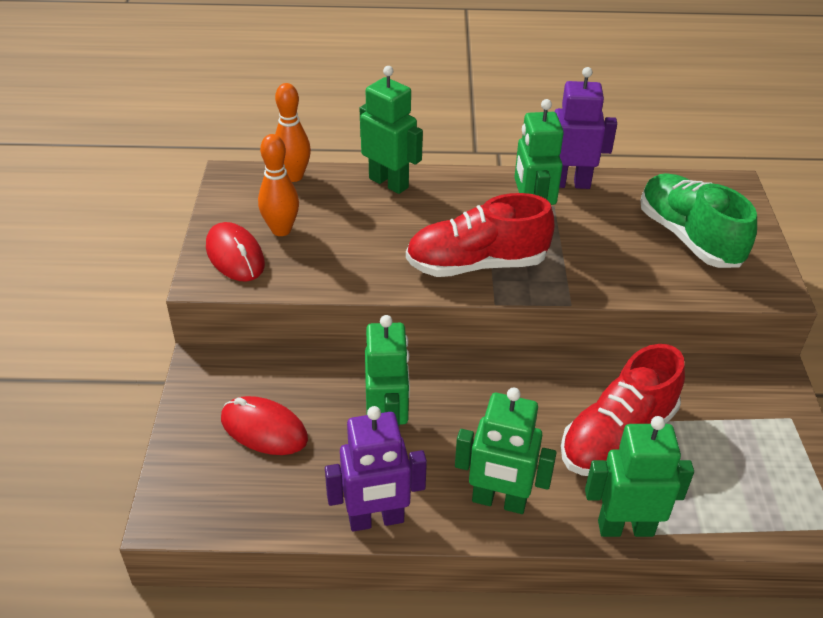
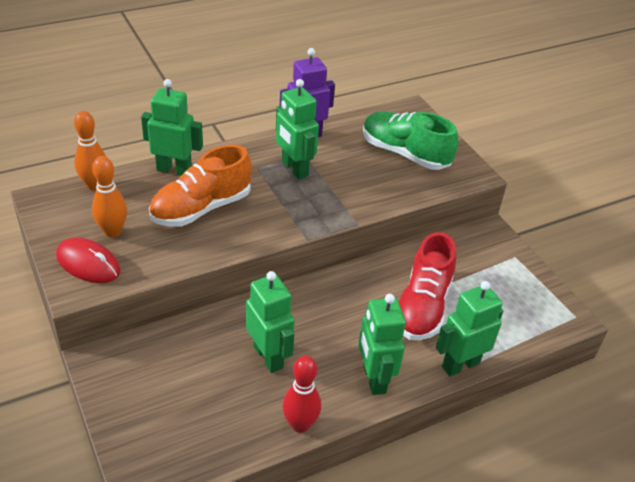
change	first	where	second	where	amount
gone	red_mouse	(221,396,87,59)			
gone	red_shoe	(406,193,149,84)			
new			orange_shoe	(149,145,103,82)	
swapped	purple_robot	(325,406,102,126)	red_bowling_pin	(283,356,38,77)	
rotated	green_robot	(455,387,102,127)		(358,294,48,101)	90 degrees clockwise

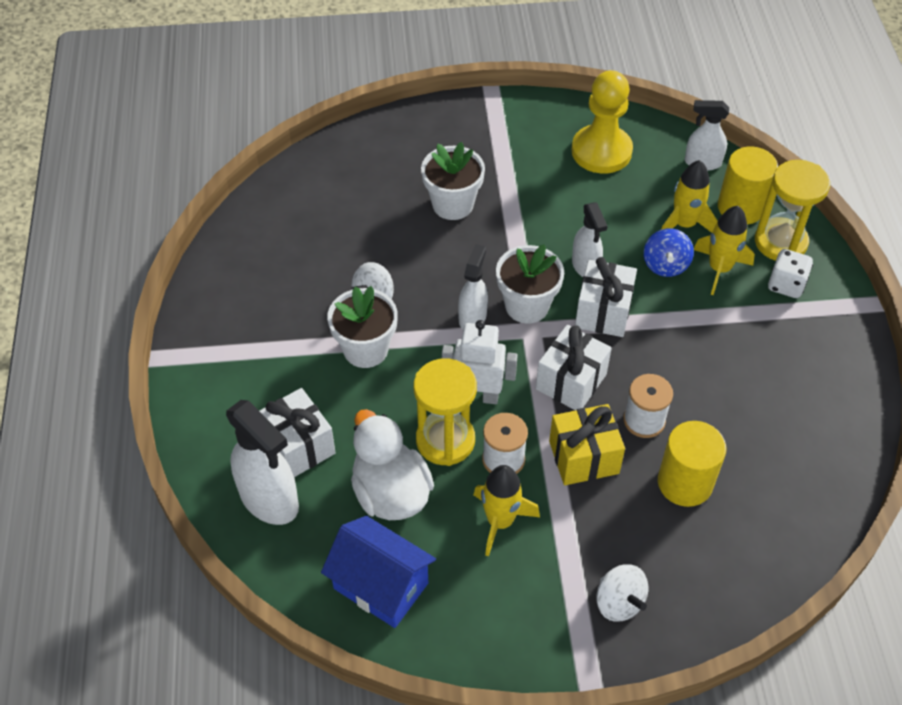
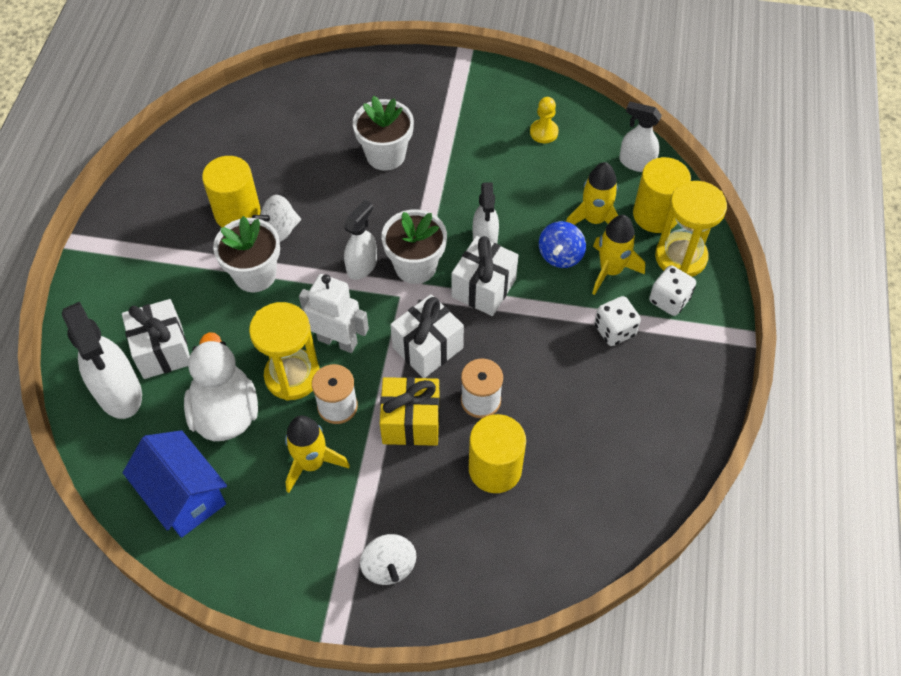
change	first	where	second	where	amount
new			yellow_cylinder	(202,156,59,72)	
new			white_dice	(594,296,47,50)	
scaled	yellow_pawn	(572,70,61,103)		(530,97,29,46)	x0.49

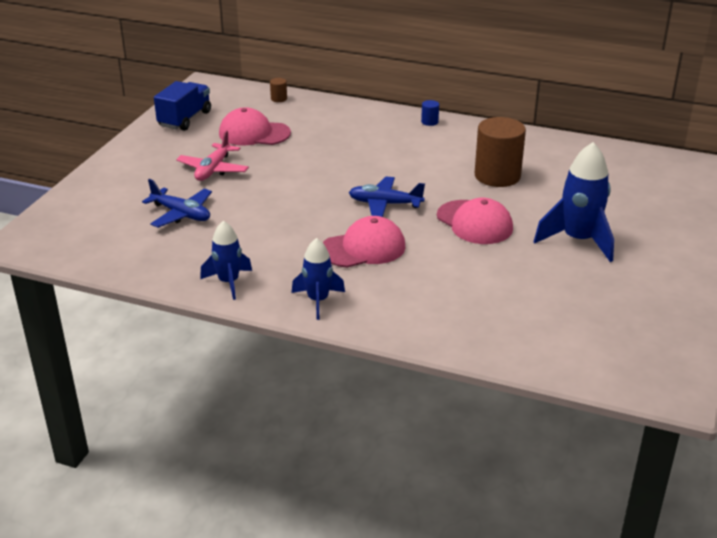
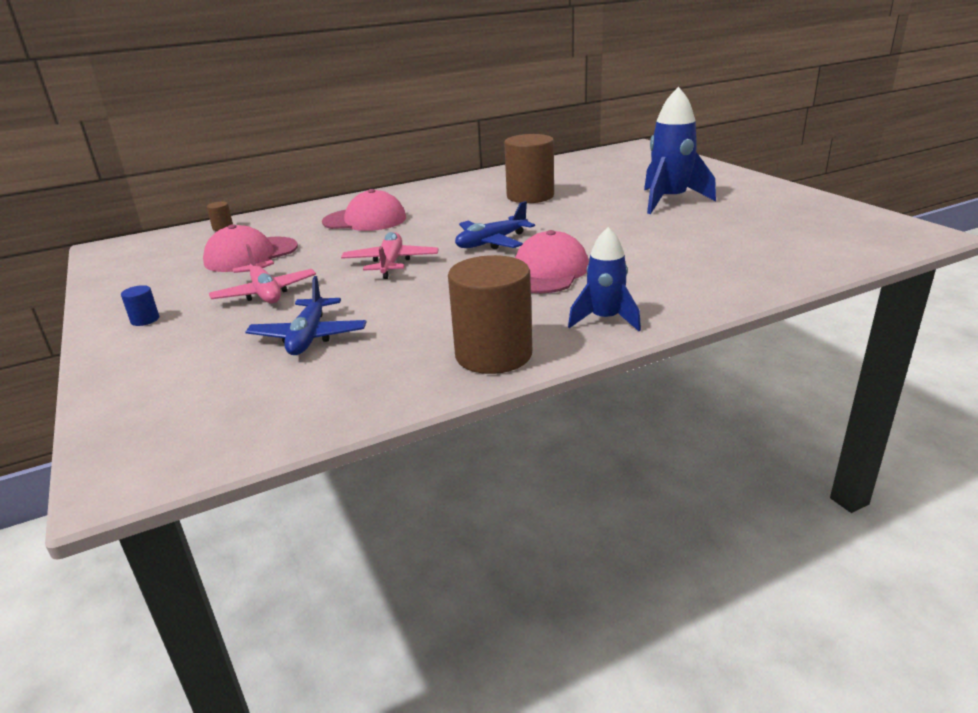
change	first	where	second	where	amount
gone	blue_truck	(154,81,57,50)			
new			pink_plane	(341,232,98,47)	
shifted	blue_cylinder	(421,100,18,26)		(121,285,38,41)	
shifted	pink_cap	(437,198,76,46)		(322,189,84,42)	
swapped	blue_rocket	(200,221,52,79)	brown_cylinder	(448,255,84,119)	
rotated	blue_plane	(142,179,70,49)		(246,276,121,79)	105 degrees clockwise

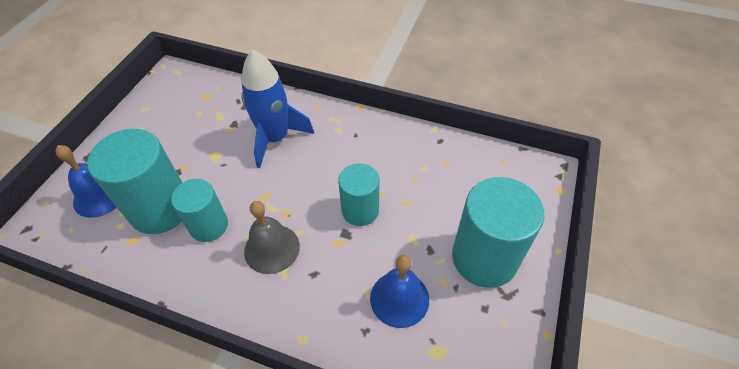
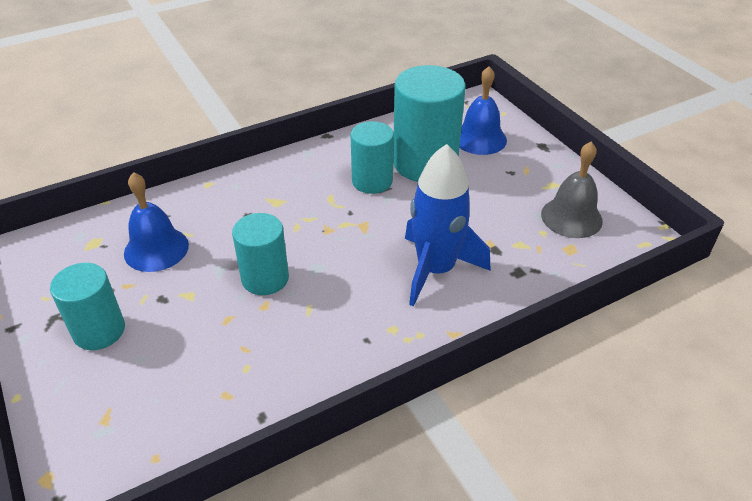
change	first	where	second	where	amount
shifted	grey_bell	(244,201,56,73)		(541,142,62,96)	
scaled	turquoise_cylinder	(452,177,92,111)		(50,263,75,87)	x0.61

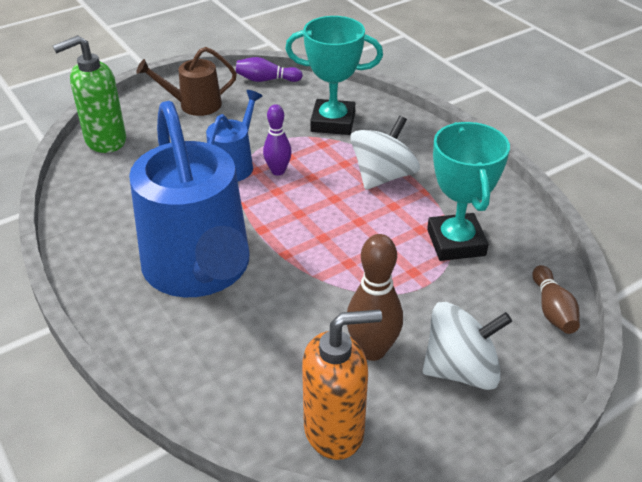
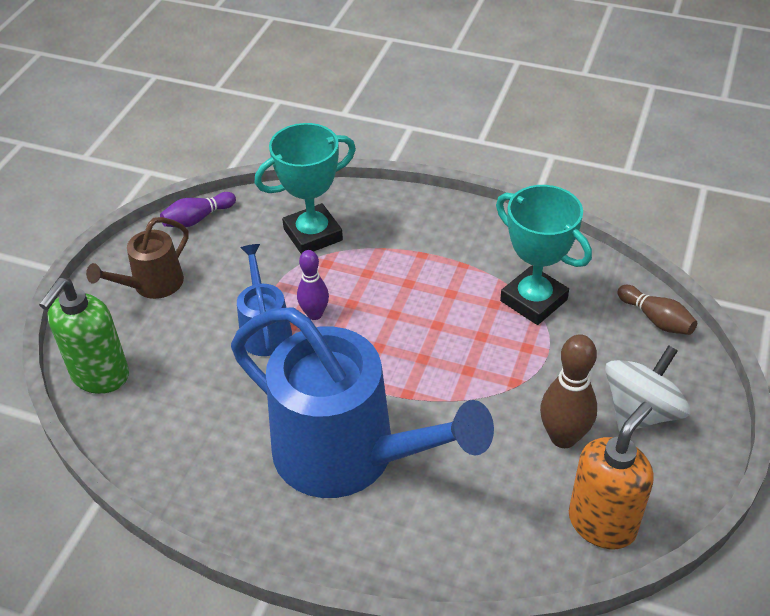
change	first	where	second	where	amount
gone	white_spinning_top	(350,116,70,74)			

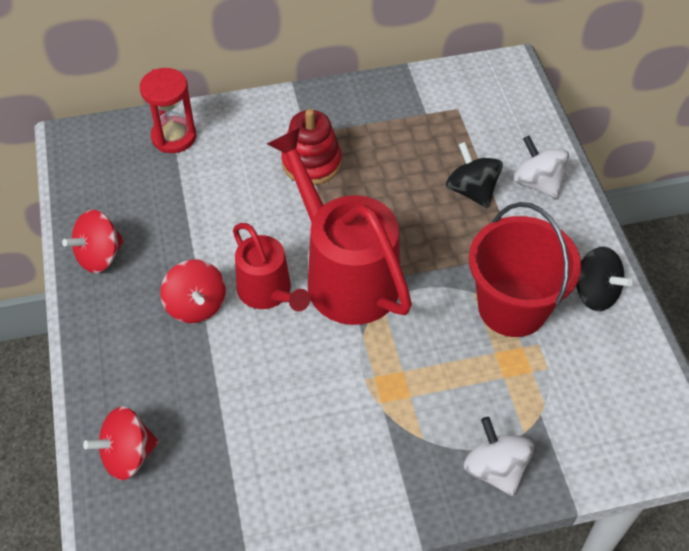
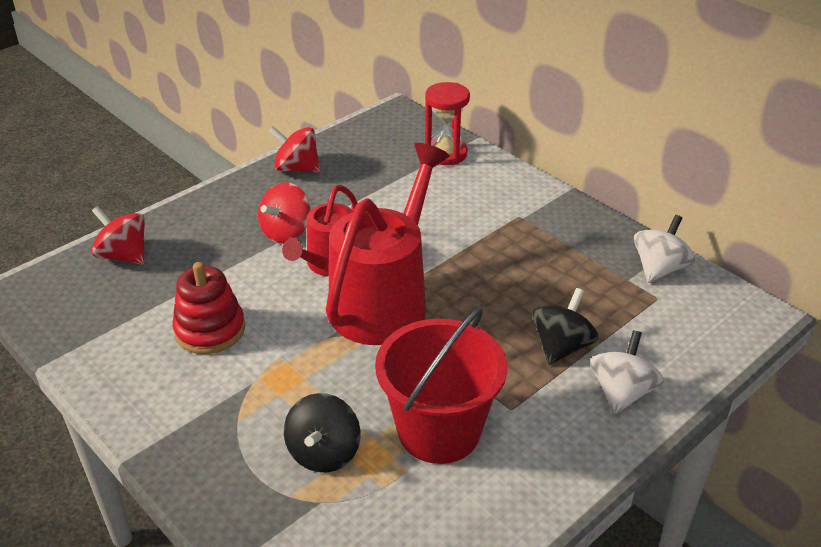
change	first	where	second	where	amount
shifted	red_stacking_toy	(282,109,60,76)		(172,262,73,92)	
shifted	white_spinning_top	(464,417,70,79)		(634,215,61,68)	
shifted	black_spinning_top	(576,246,57,65)		(284,393,77,80)	

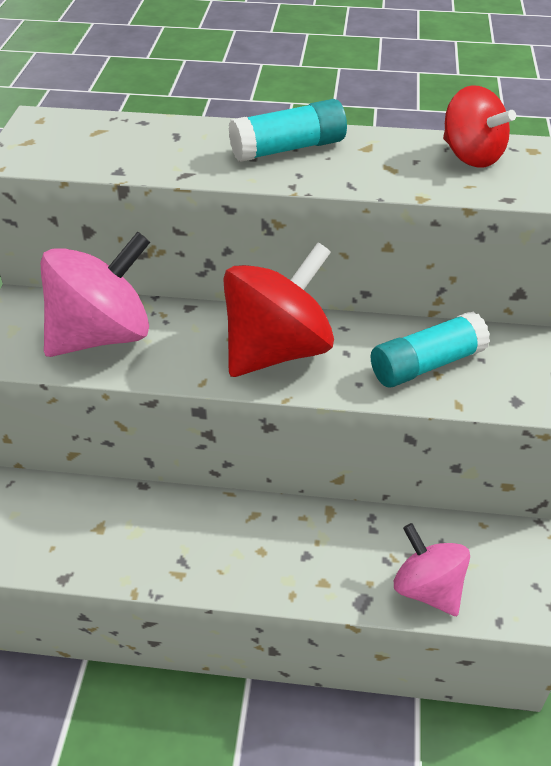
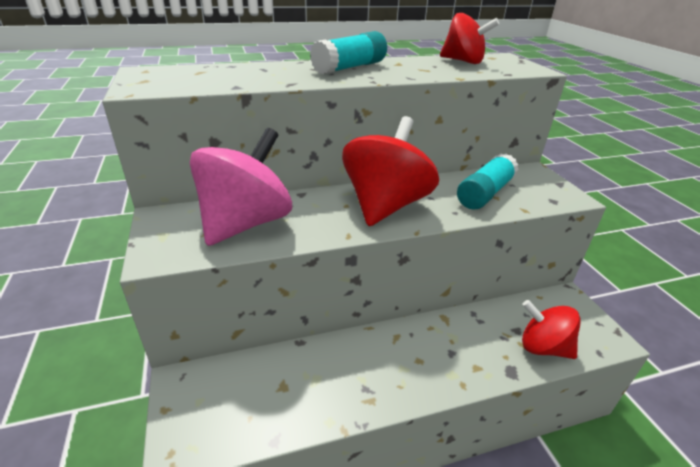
change	first	where	second	where	amount
repainted	pink_spinning_top	(394,523,76,93)	red_spinning_top	(522,300,58,59)	

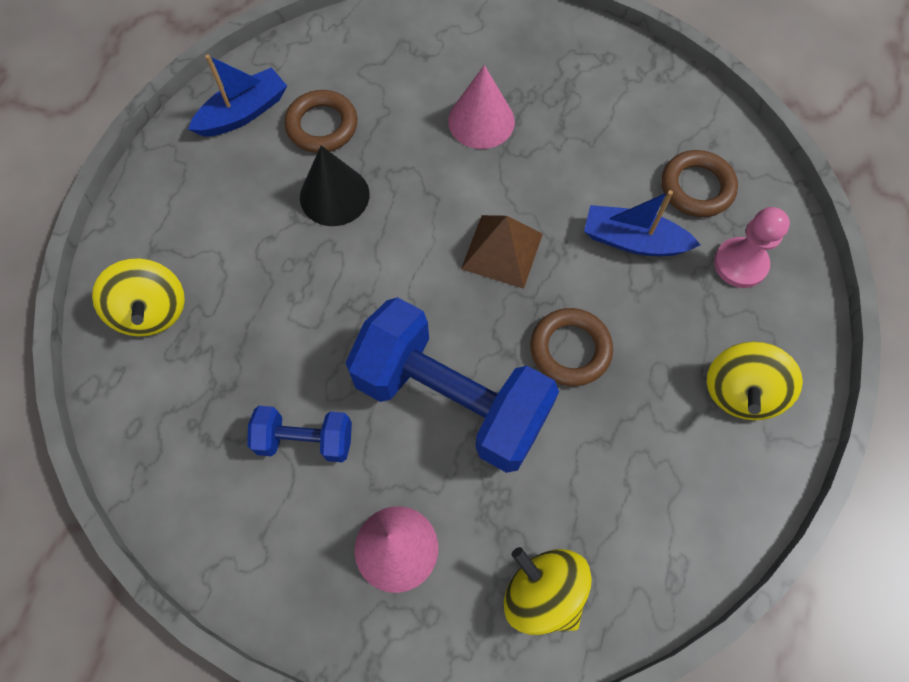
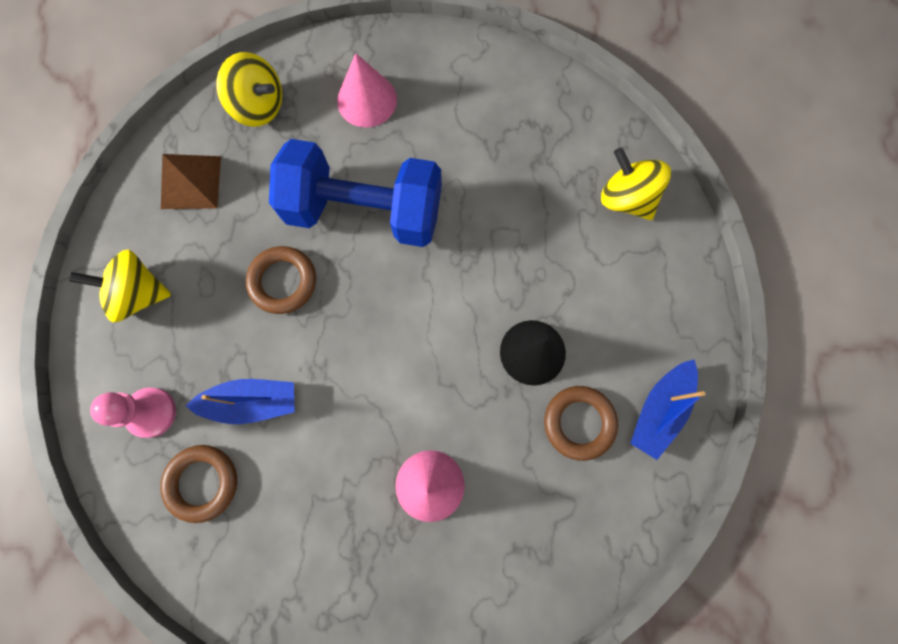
change	first	where	second	where	amount
gone	blue_dumbbell	(247,406,105,56)			
shifted	brown_pyramid	(461,215,82,74)		(161,154,60,55)	
rotated	yellow_spinning_top	(707,342,96,78)		(69,249,102,73)	90 degrees counterclockwise

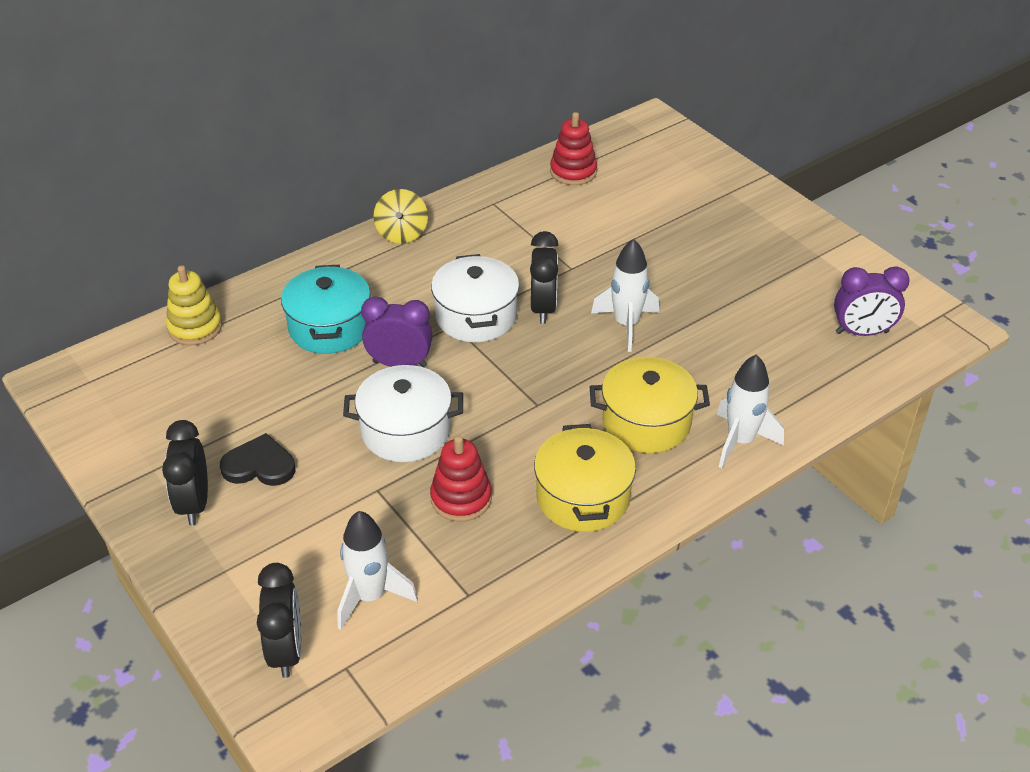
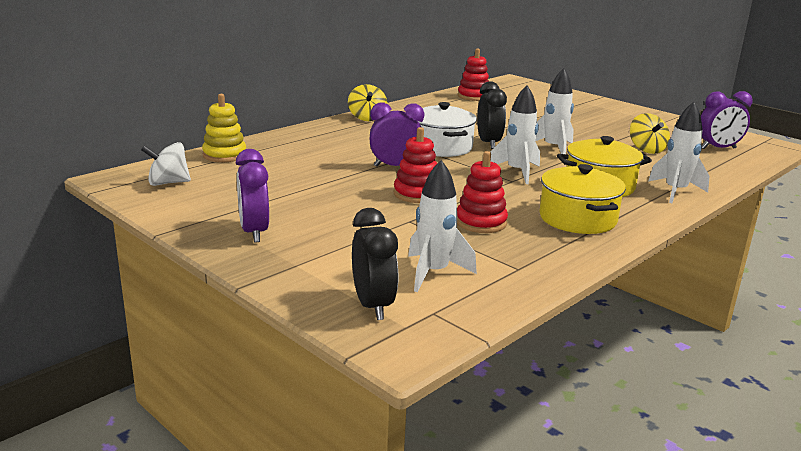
change	first	where	second	where	amount
gone	black_heart	(220,433,75,53)			
gone	turquoise_pot	(281,265,90,89)			
new			white_spinning_top	(141,142,50,44)	
new			white_rocket	(491,85,49,99)	
new			yellow_spinning_top	(630,113,40,41)	
swapped	white_pot	(343,365,120,97)	red_stacking_toy	(394,127,43,76)	
repainted	black_clock	(162,420,46,105)	purple_clock	(236,149,33,93)	

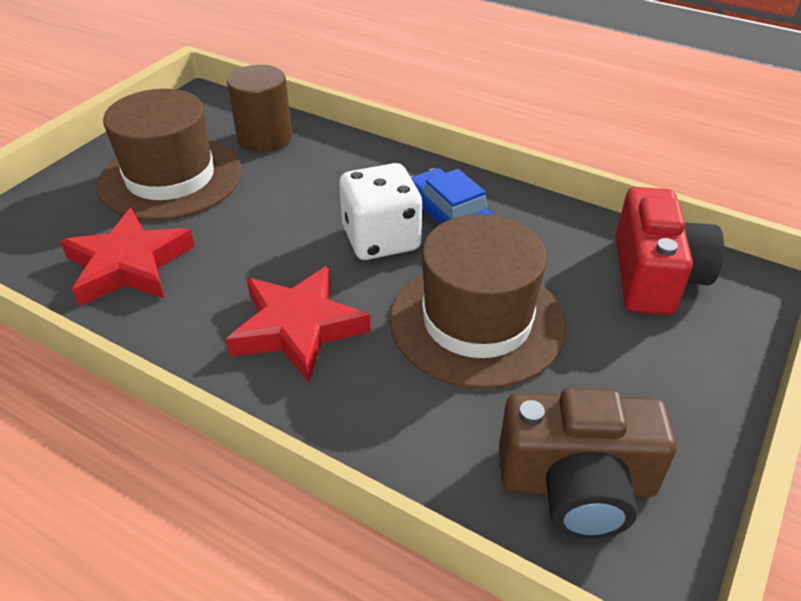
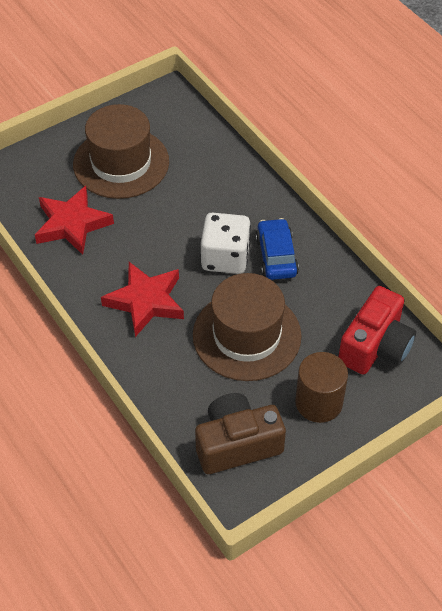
change	first	where	second	where	amount
shifted	brown_cylinder	(227,65,65,88)		(295,352,53,71)	
rotated	brown_camera	(499,388,178,151)		(195,393,91,81)	135 degrees clockwise

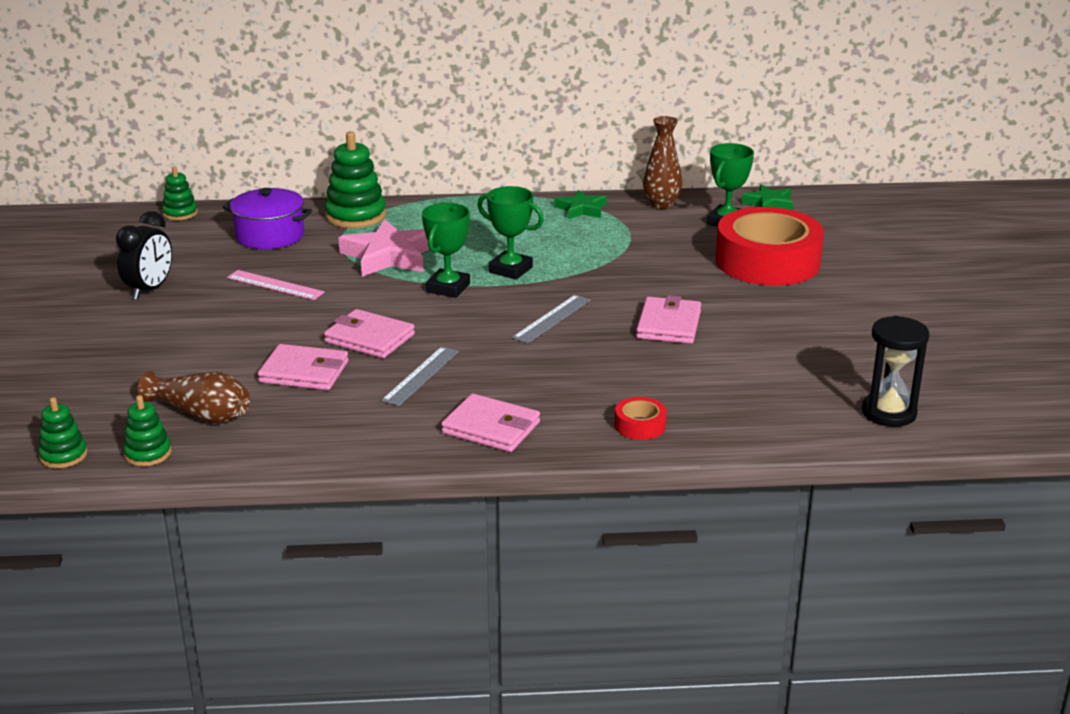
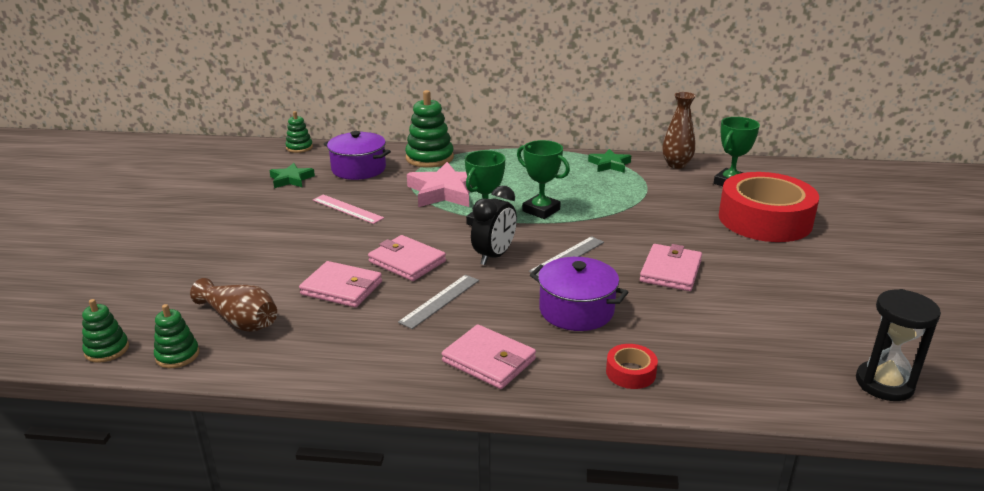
change	first	where	second	where	amount
new			purple_pot	(530,257,98,74)	
shifted	black_clock	(116,211,56,89)		(471,186,46,79)	
shifted	green_star	(741,184,52,26)		(269,163,46,25)	

